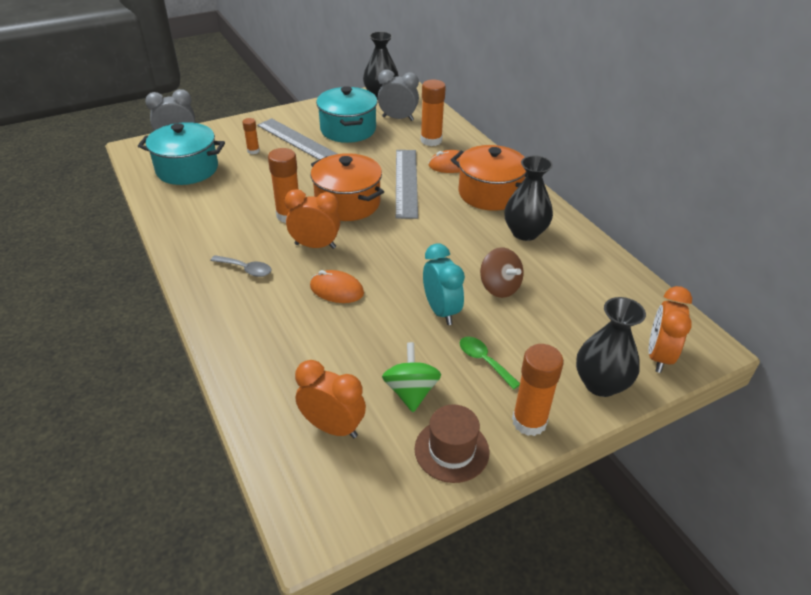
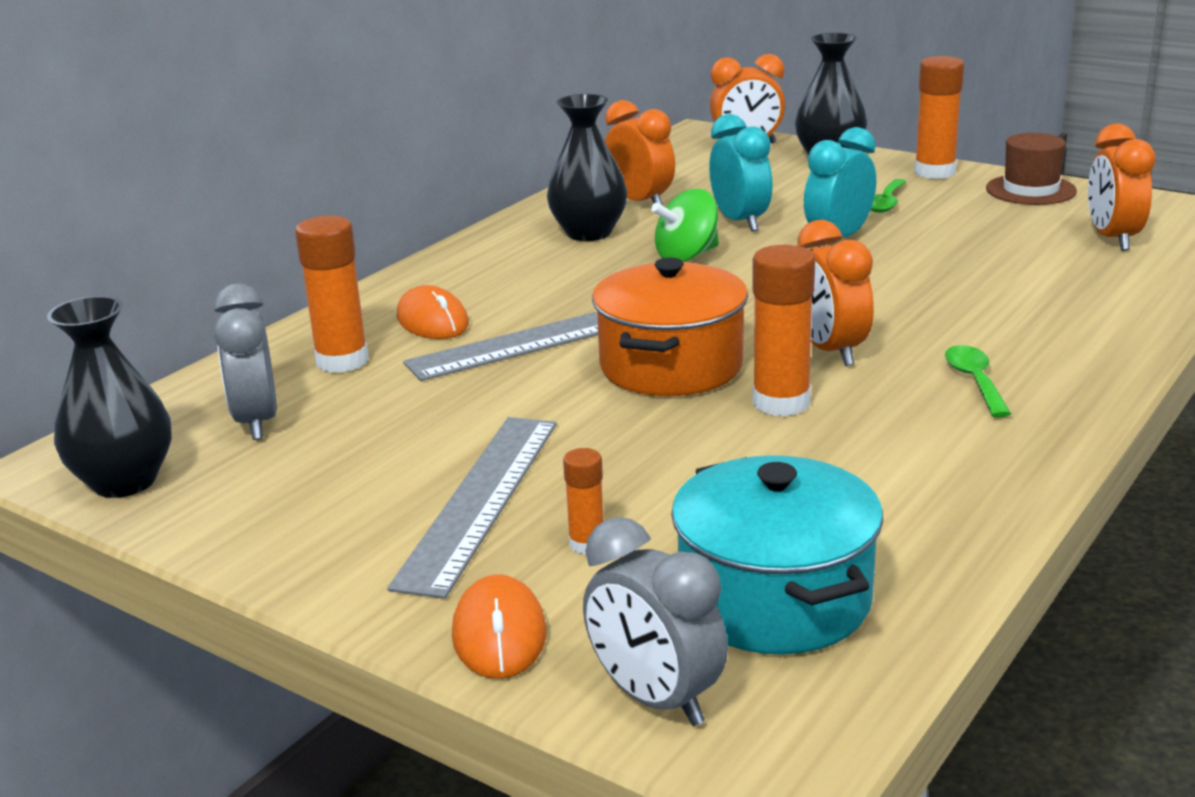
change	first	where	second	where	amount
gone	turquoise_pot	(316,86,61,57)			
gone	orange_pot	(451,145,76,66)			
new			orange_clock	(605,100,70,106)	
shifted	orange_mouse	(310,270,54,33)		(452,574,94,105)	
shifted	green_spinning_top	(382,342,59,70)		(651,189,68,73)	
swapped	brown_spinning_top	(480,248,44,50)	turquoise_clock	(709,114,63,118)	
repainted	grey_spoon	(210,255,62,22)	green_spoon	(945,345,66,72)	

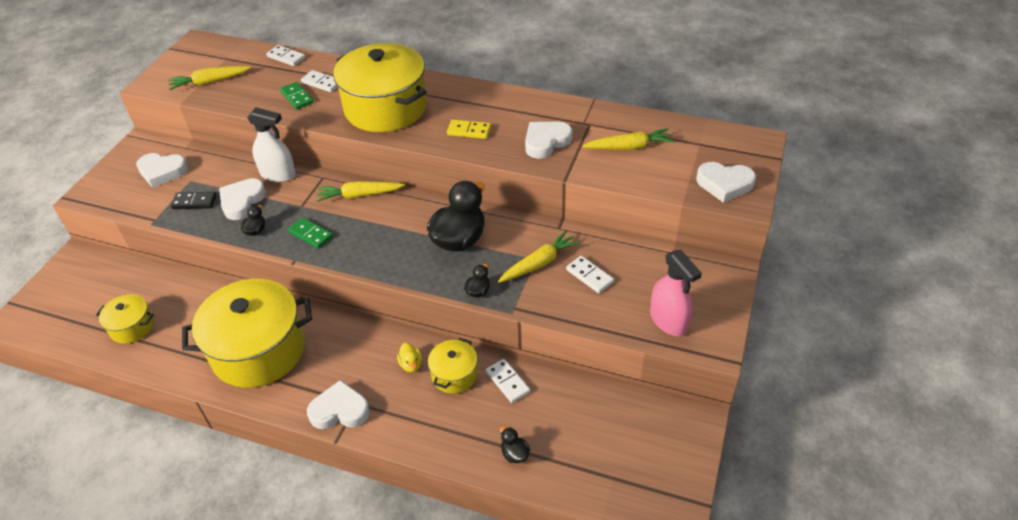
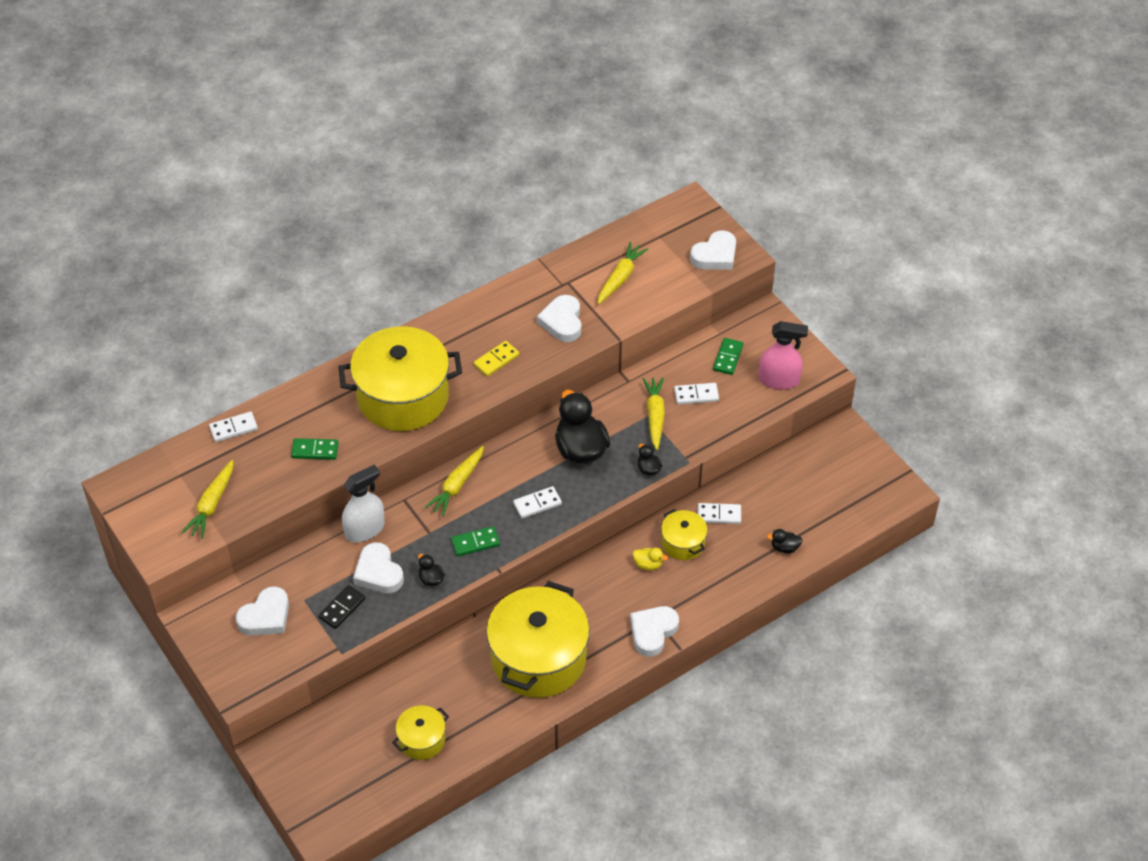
change	first	where	second	where	amount
new			green_domino	(713,338,31,37)	
shifted	white_domino	(301,70,37,22)		(513,486,49,33)	

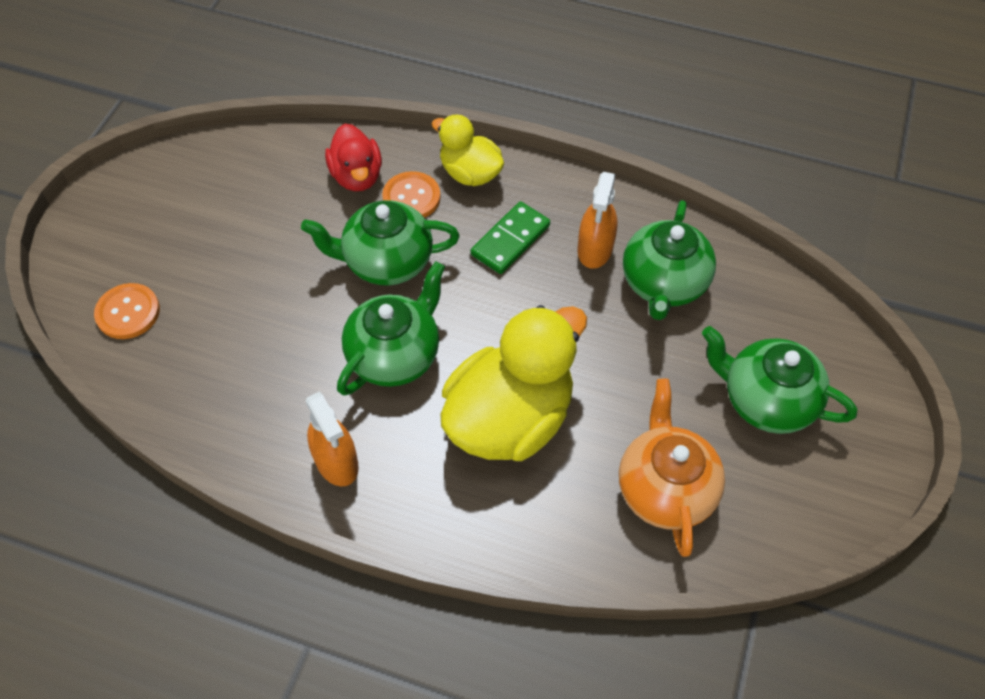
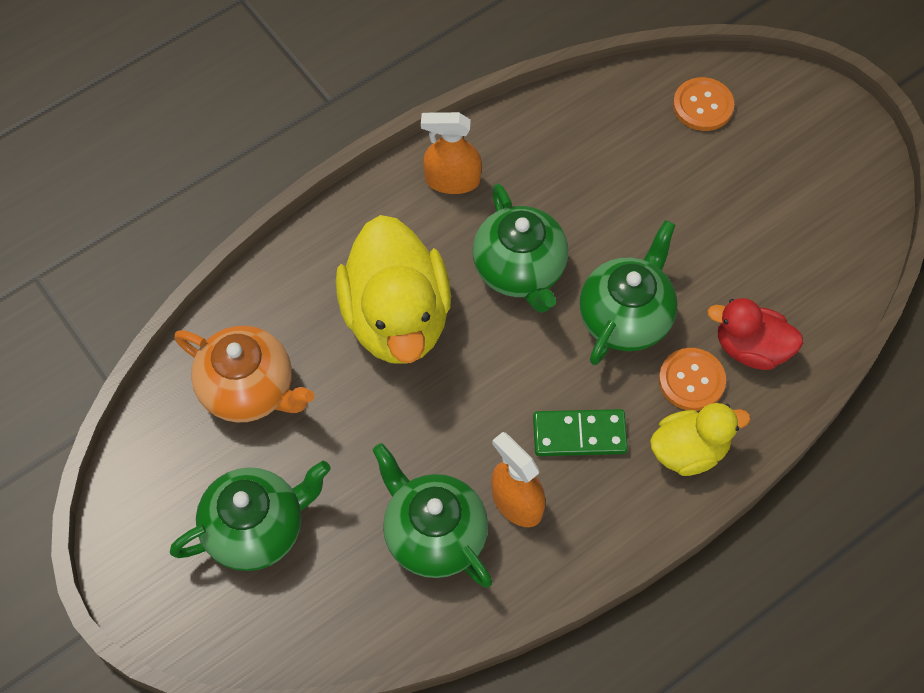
change	first	where	second	where	amount
rotated	green_domino	(471,202,79,72)		(533,409,95,47)	75 degrees counterclockwise

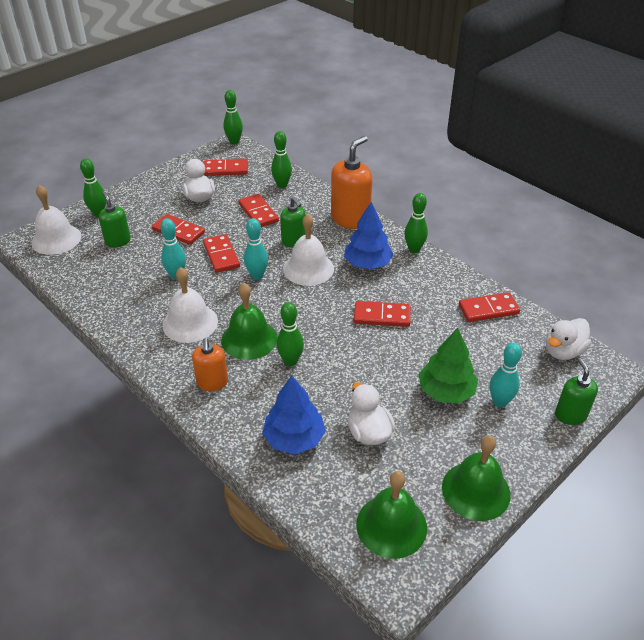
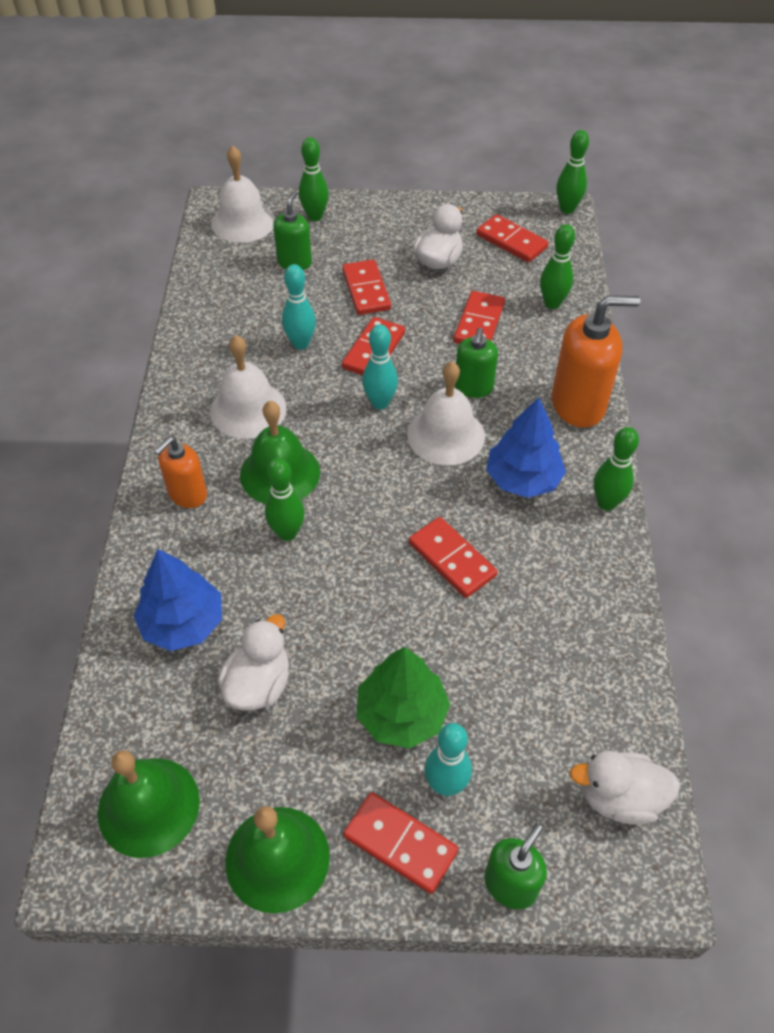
change	first	where	second	where	amount
shifted	red_domino	(459,292,61,30)		(343,792,115,102)	

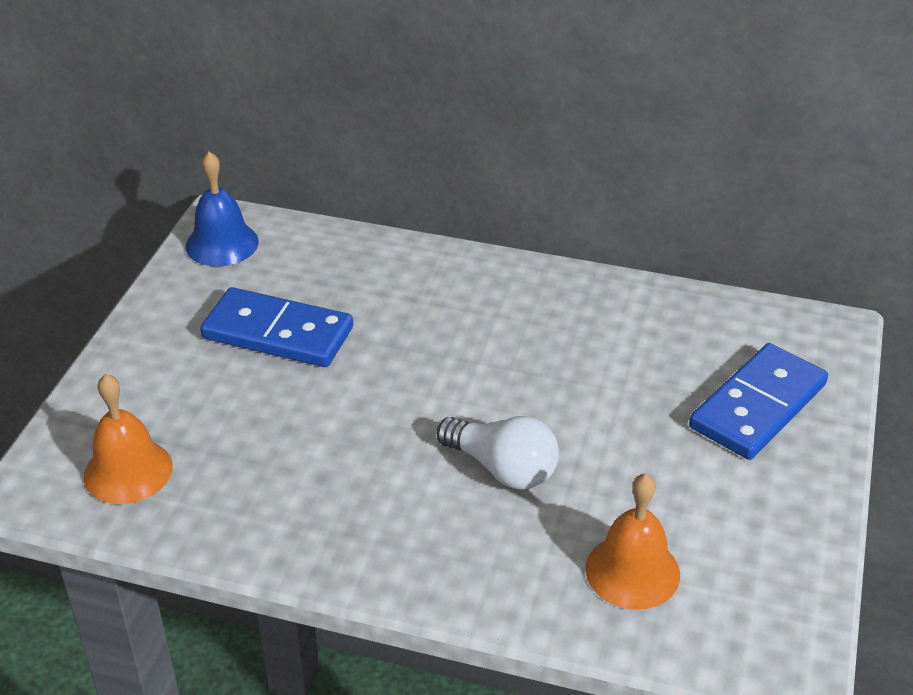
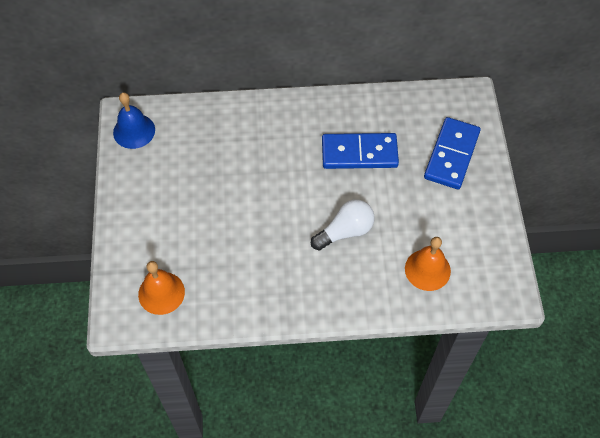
change	first	where	second	where	amount
shifted	blue_domino	(200,287,153,80)		(322,133,77,36)	
rotated	white_light_bulb	(436,416,123,74)		(311,199,64,51)	45 degrees counterclockwise

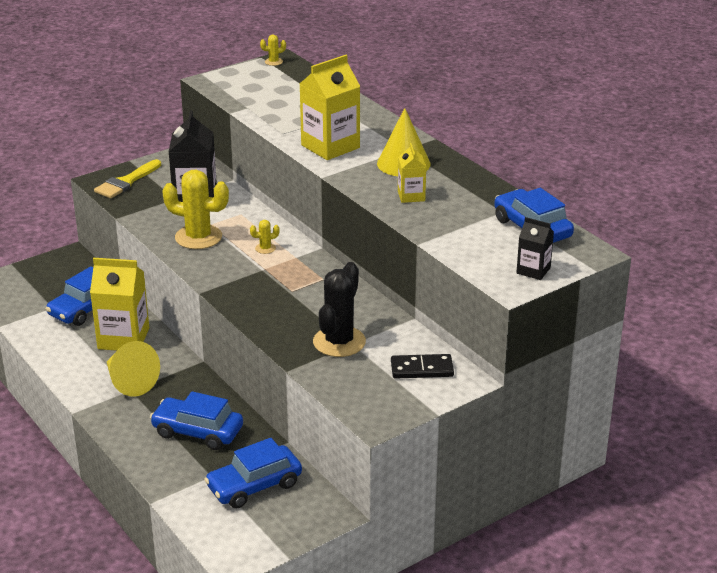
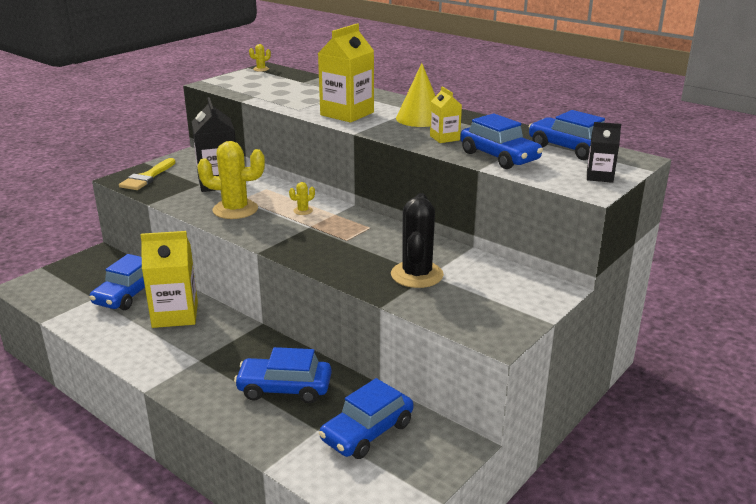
change	first	where	second	where	amount
gone	yellow_cone	(107,341,53,56)			
gone	black_domino	(391,354,63,25)			
new			blue_car	(460,113,83,56)	

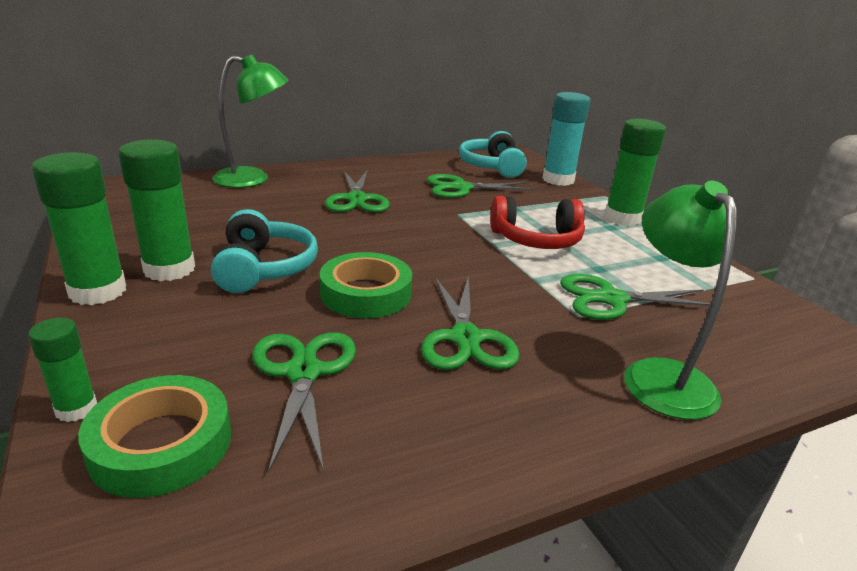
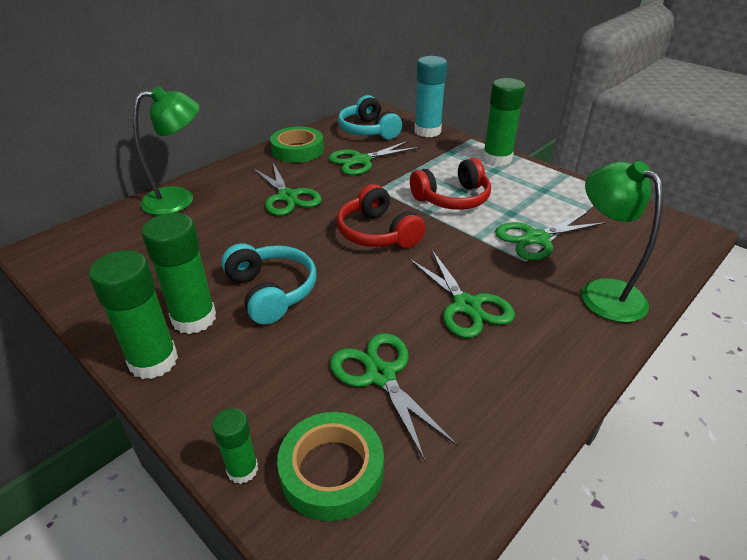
change	first	where	second	where	amount
new			red_headphones	(337,184,88,64)	
shifted	green_tape	(319,252,93,66)		(270,127,54,36)	

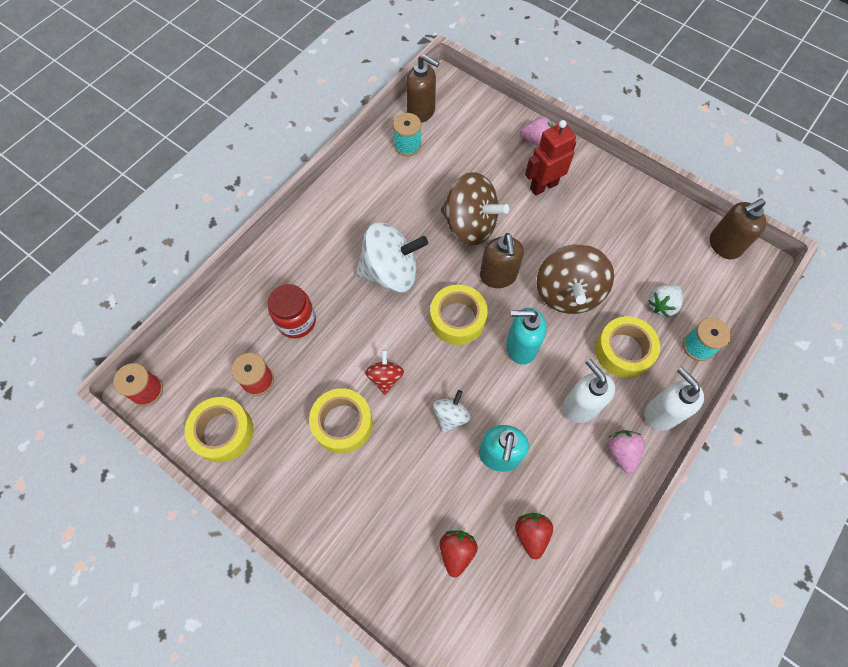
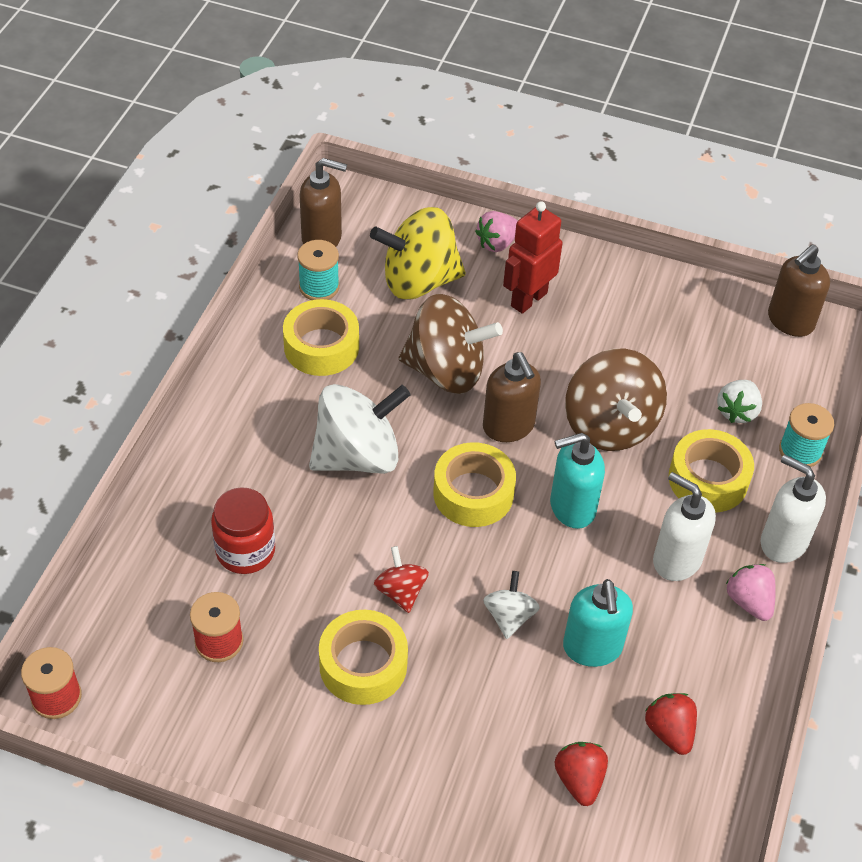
change	first	where	second	where	amount
new			yellow_spinning_top	(370,207,96,93)	
shifted	yellow_tape	(185,397,69,66)		(283,299,76,77)	
rotated	pink_strawberry	(519,117,34,29)		(475,211,43,41)	150 degrees clockwise

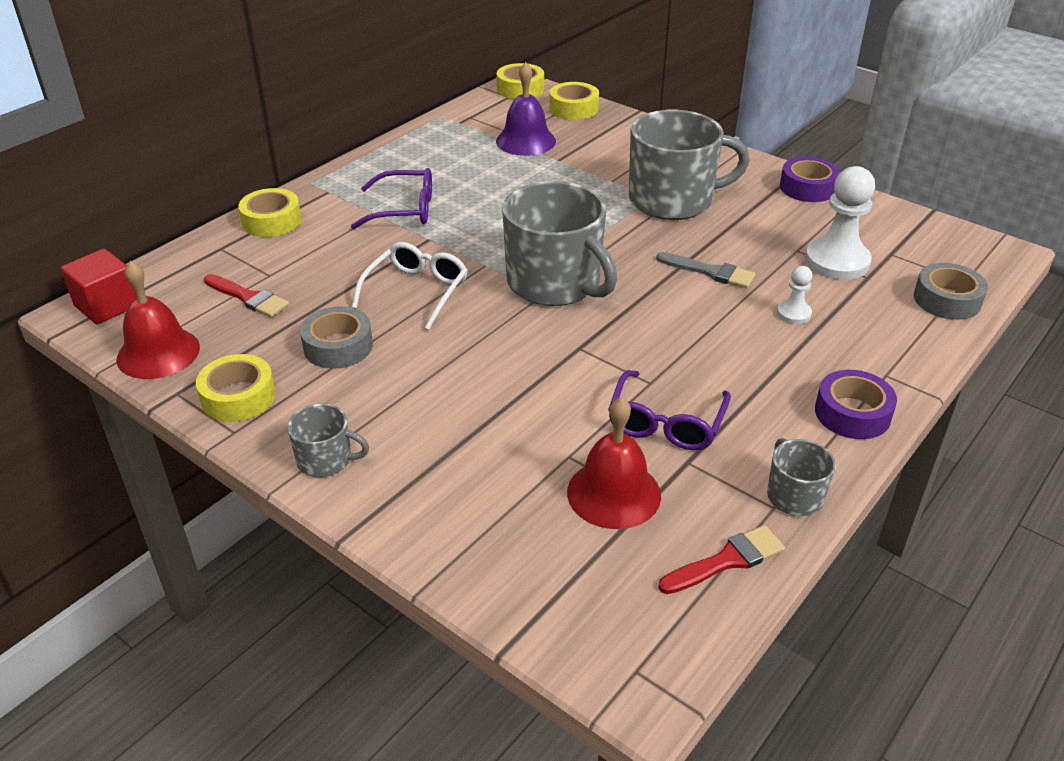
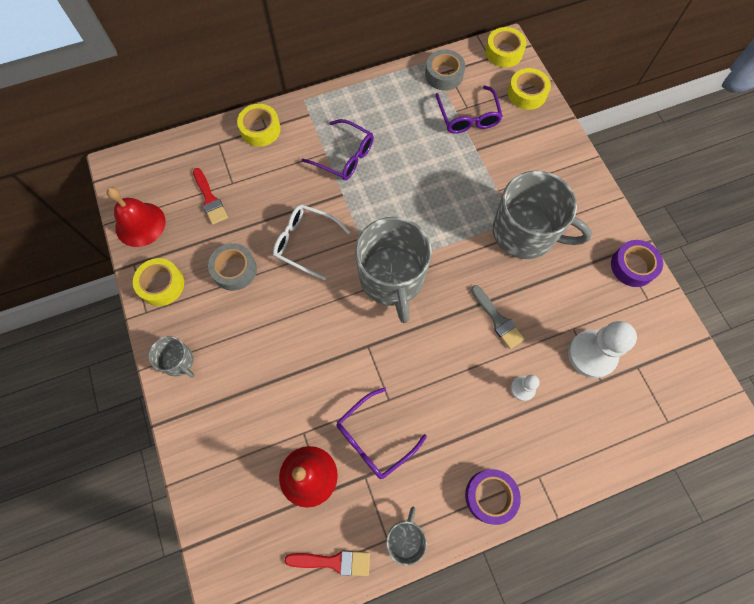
change	first	where	second	where	amount
gone	red_cube	(61,249,76,75)			
shifted	grey_tape	(914,263,74,57)		(425,50,40,41)	
swapped	purple_bell	(496,62,60,94)	purple_glasses	(436,85,67,49)	
rotated	white_glasses	(352,242,116,88)		(273,205,77,76)	120 degrees counterclockwise

